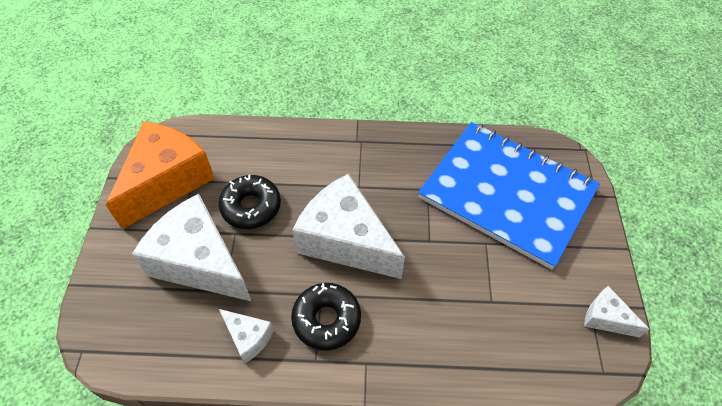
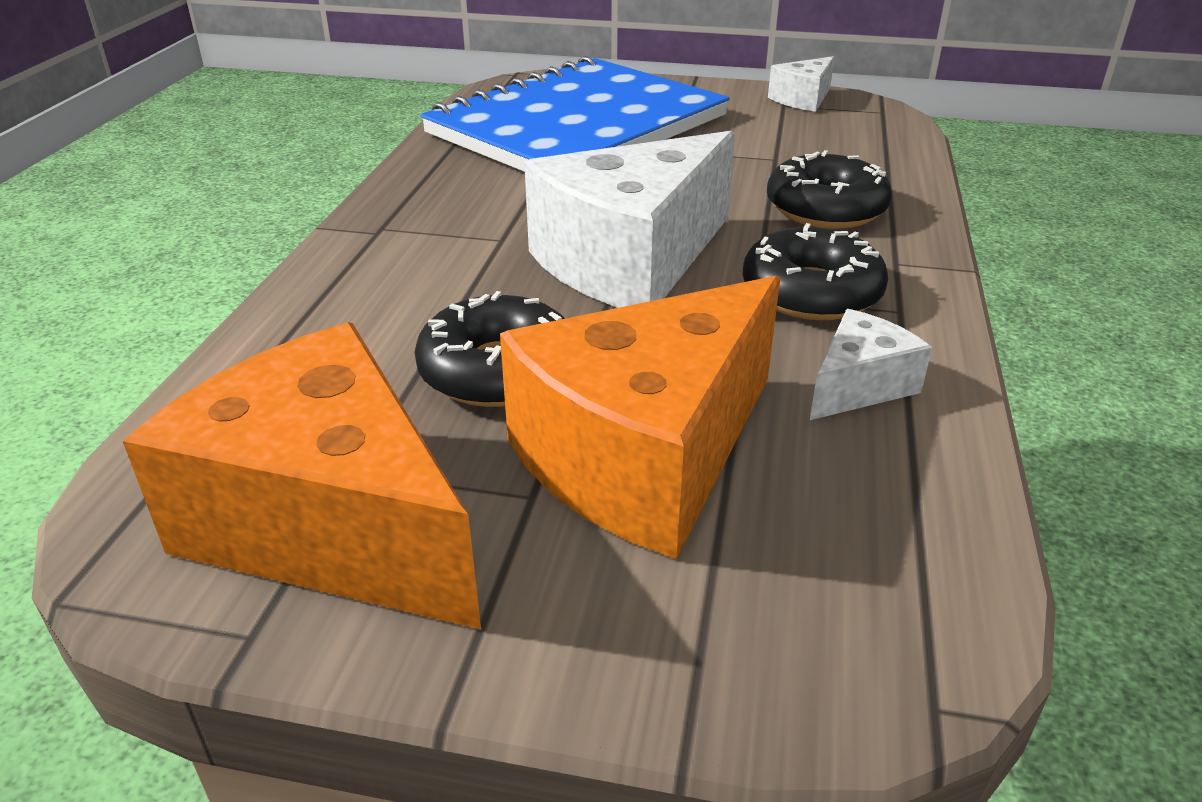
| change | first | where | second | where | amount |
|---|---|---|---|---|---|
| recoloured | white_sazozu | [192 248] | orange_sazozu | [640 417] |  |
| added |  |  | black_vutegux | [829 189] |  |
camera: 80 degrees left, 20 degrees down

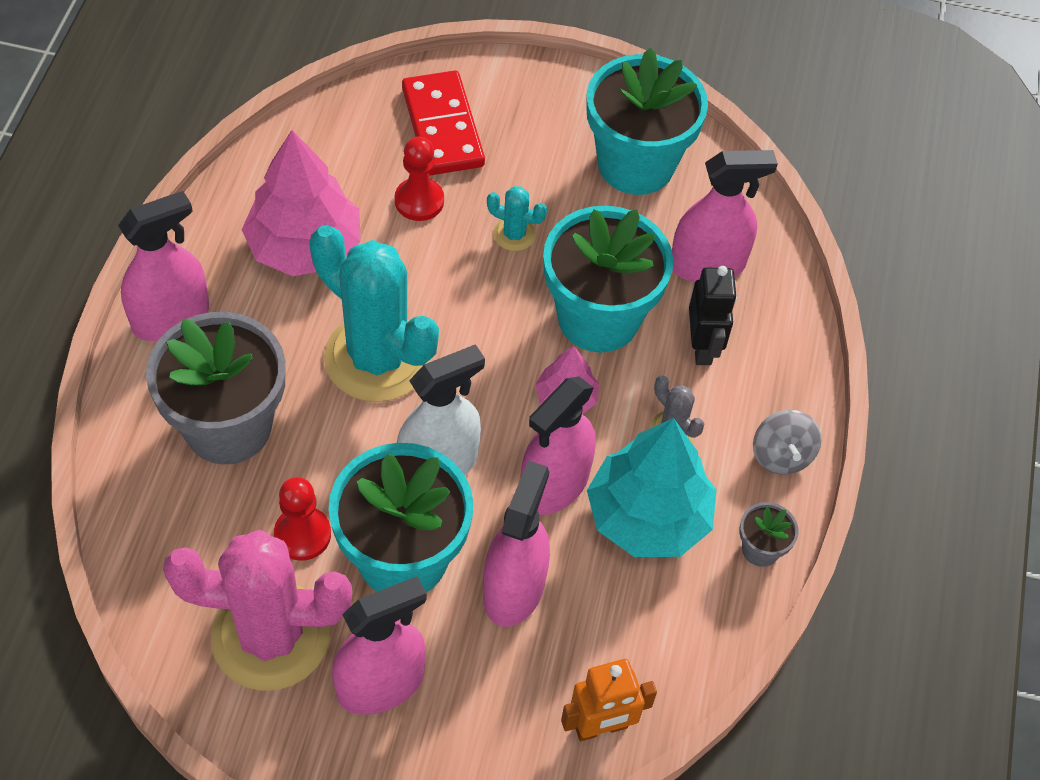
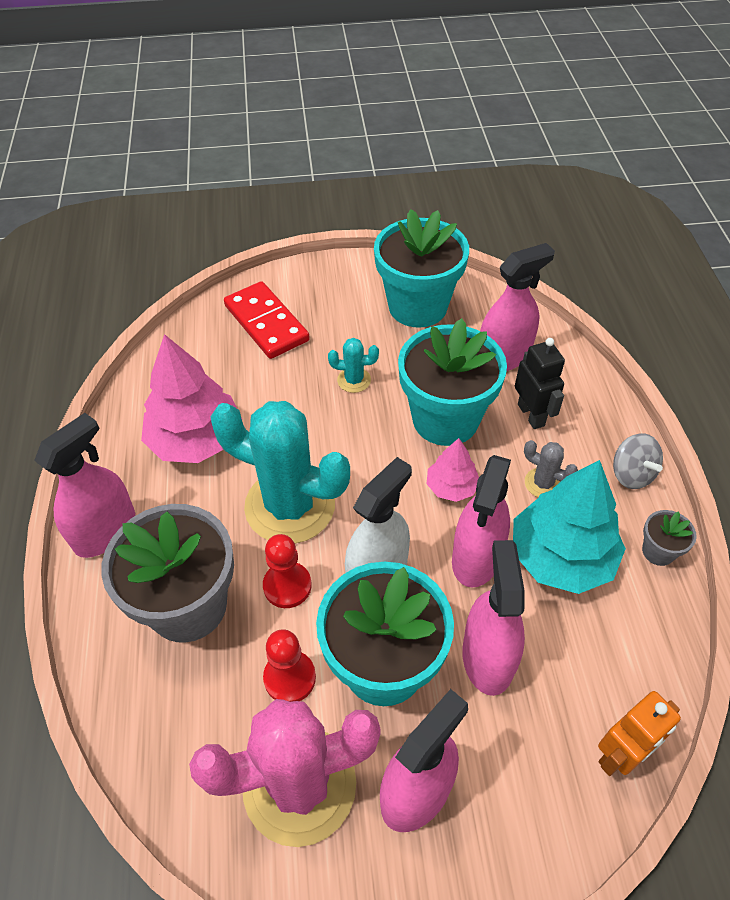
| change | first | where | second | where | amount |
|---|---|---|---|---|---|
| moved | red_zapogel | [419 179] |  | [287 571] |  |
camera: 15 degrees left, 5 degrees down

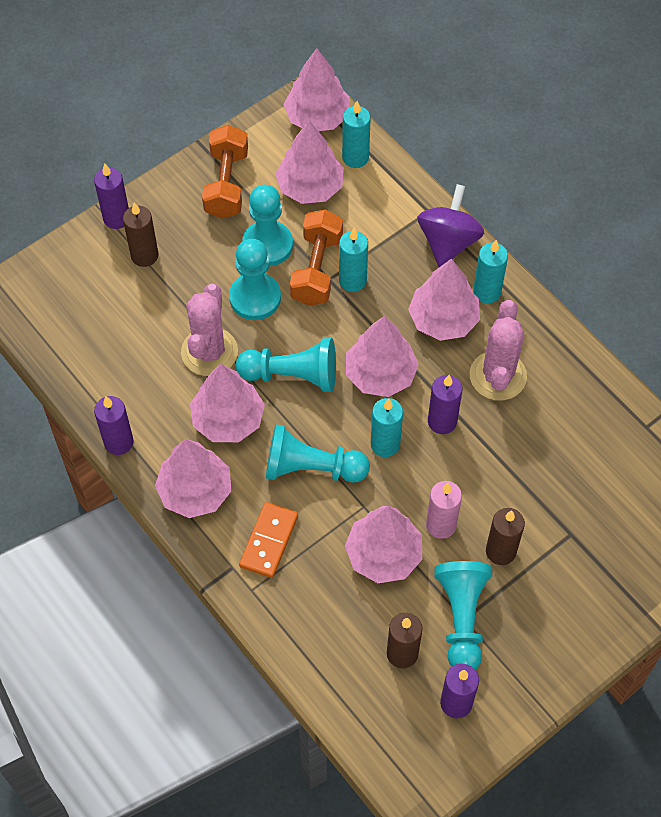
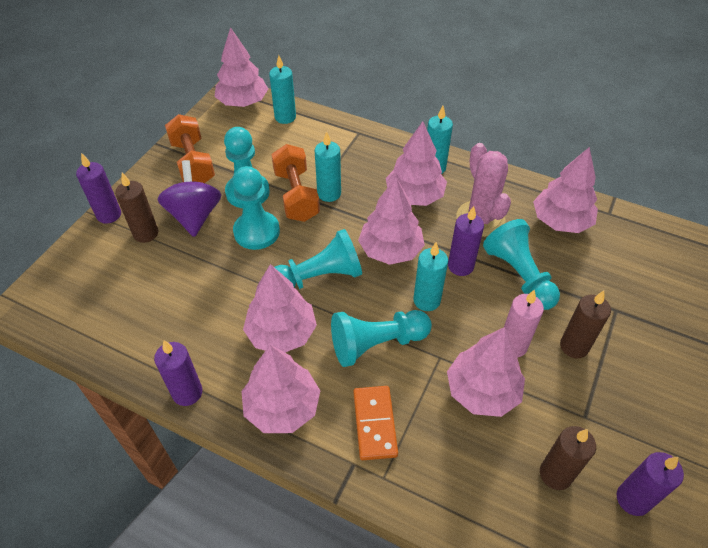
| change | first | where | second | where | amount |
|---|---|---|---|---|---|
| moved | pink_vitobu | [309 162] |  | [565 190] |  |
| moved | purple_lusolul | [451 225] |  | [189 198] |  |
| removed | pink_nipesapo | [209 330] |  |  |  |
| moved | turquoise_zapogel | [463 615] |  | [521 264] |  |
camera: 25 degrees left, 10 degrees down

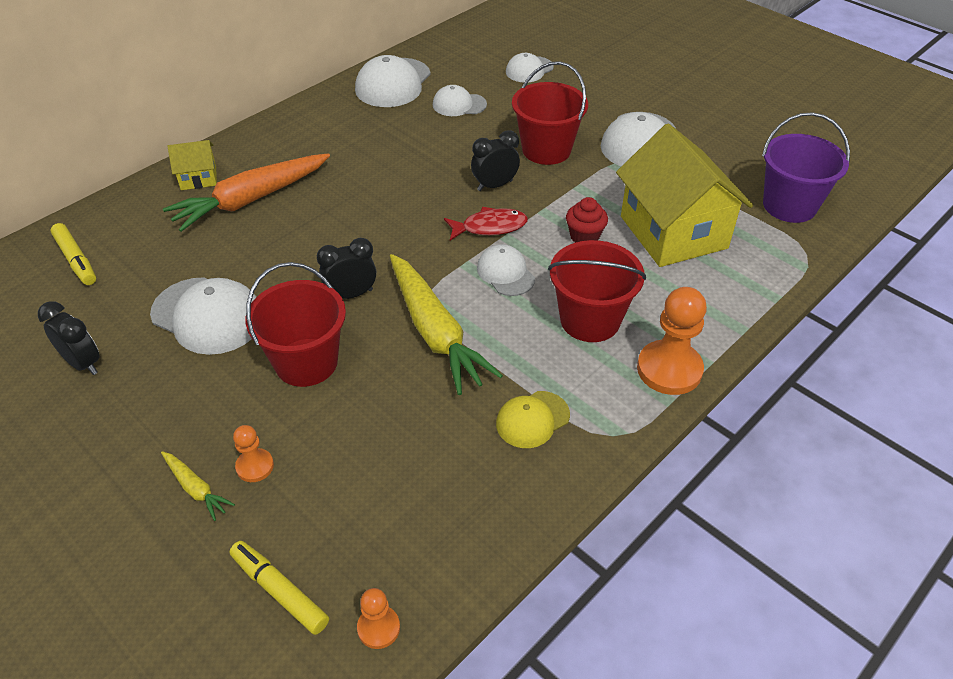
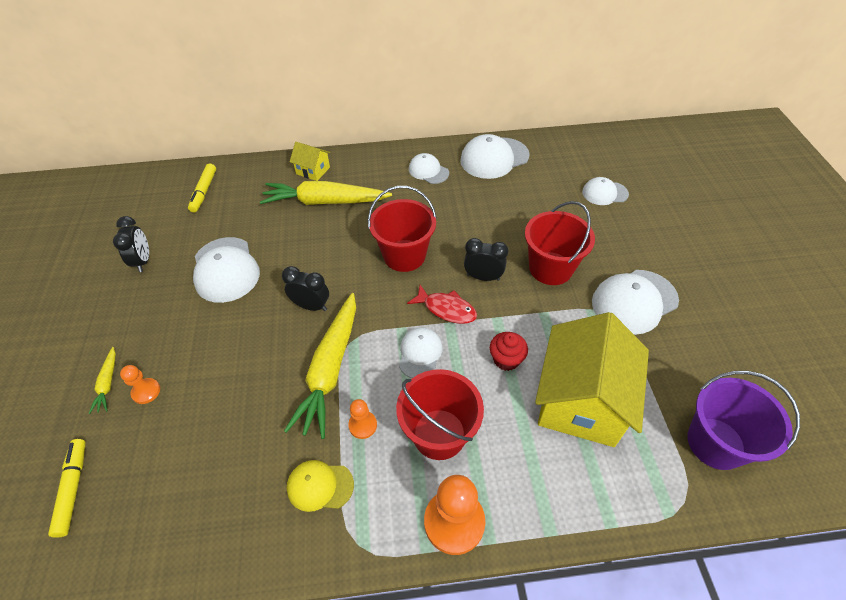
| change | first | where | second | where | amount |
|---|---|---|---|---|---|
| moved | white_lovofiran | [460 100] |  | [429 168] |  |
| recoloured | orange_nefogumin | [246 192] | yellow_nefogumin | [326 193] |  |
| moved | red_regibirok | [295 324] |  | [402 229] |  |
| moved | orange_zapogel | [378 618] |  | [362 419] |  |
camera: 40 degrees right, 5 degrees up

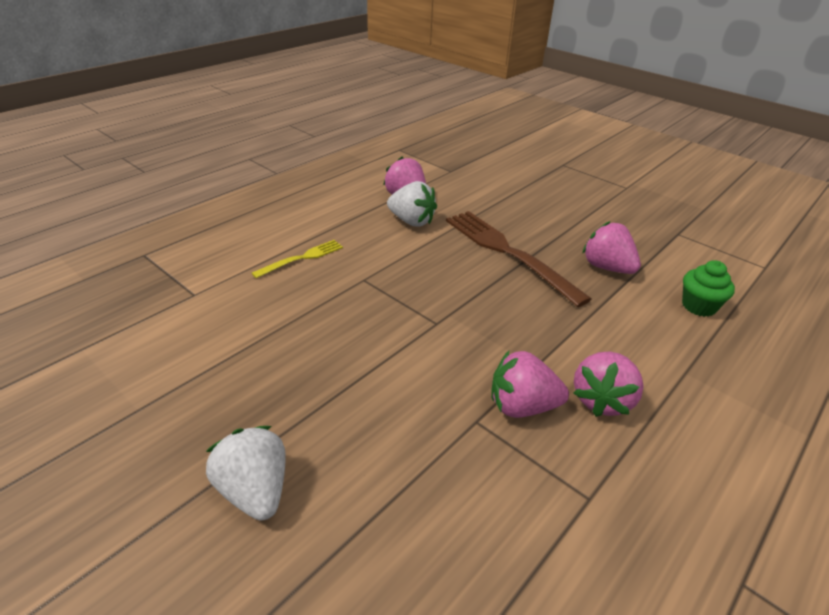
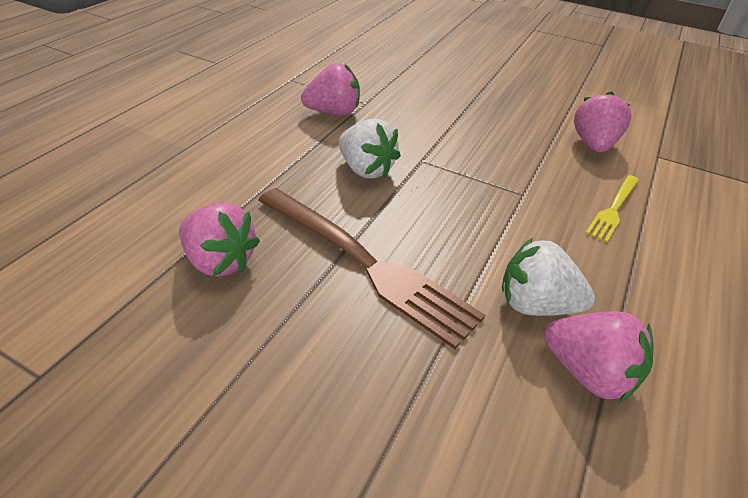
| change | first | where | second | where | amount |
|---|---|---|---|---|---|
| removed | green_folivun | [708 288] |  |  |  |
| moved | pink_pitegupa | [608 384] |  | [602 121] |  |
| moved | white_pitegupa | [246 473] |  | [369 148] |  |
camera: 165 degrees right, 5 degrees up

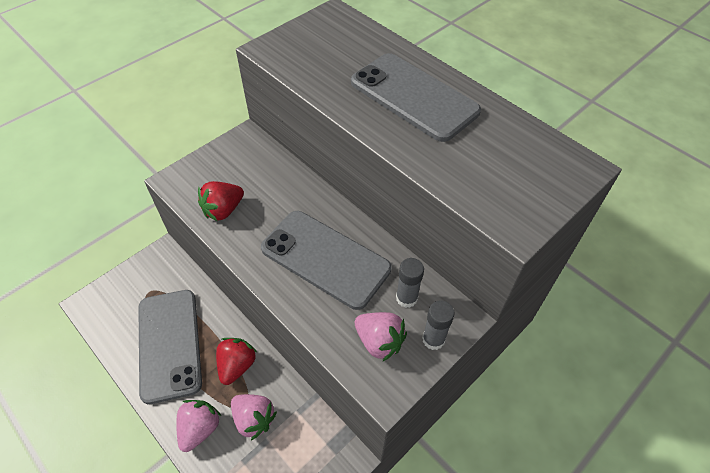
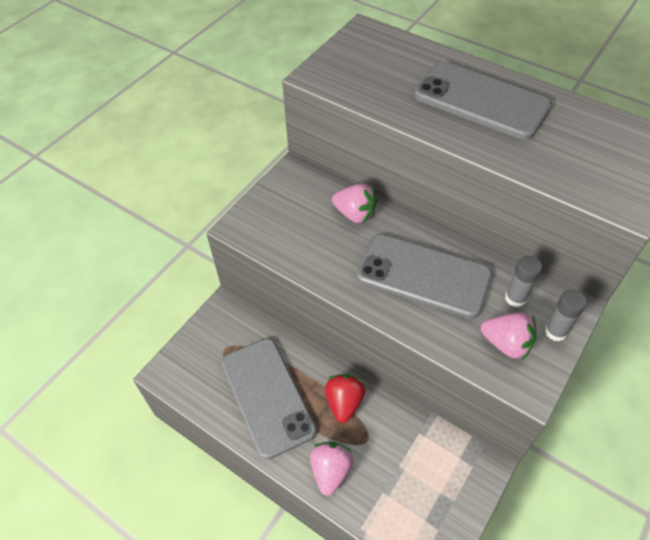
| change | first | where | second | where | amount |
|---|---|---|---|---|---|
| removed | red_pitegupa | [221 201] |  |  |  |
| moved | pink_pitegupa | [254 417] |  | [354 203] |  |
camera: 10 degrees left, 0 degrees up

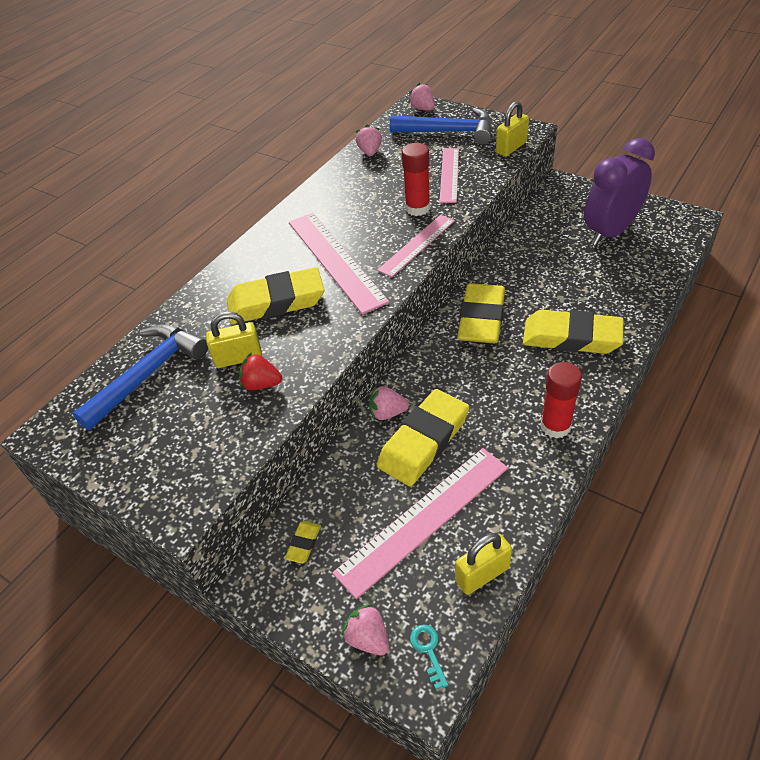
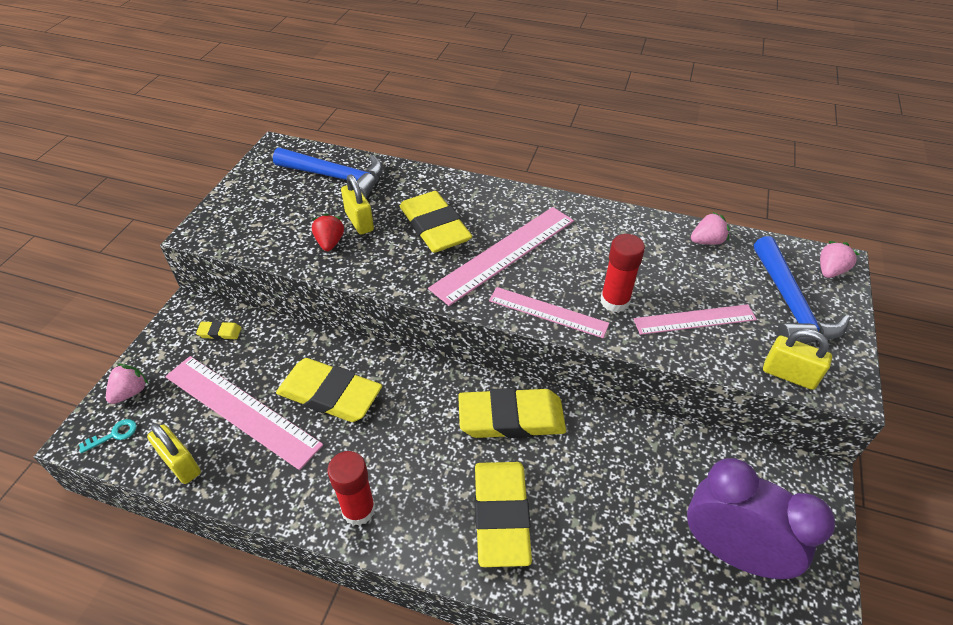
| change | first | where | second | where | amount |
|---|---|---|---|---|---|
| removed | pink_pitegupa | [389 403] |  |  |  |
camera: 70 degrees right, 0 degrees up

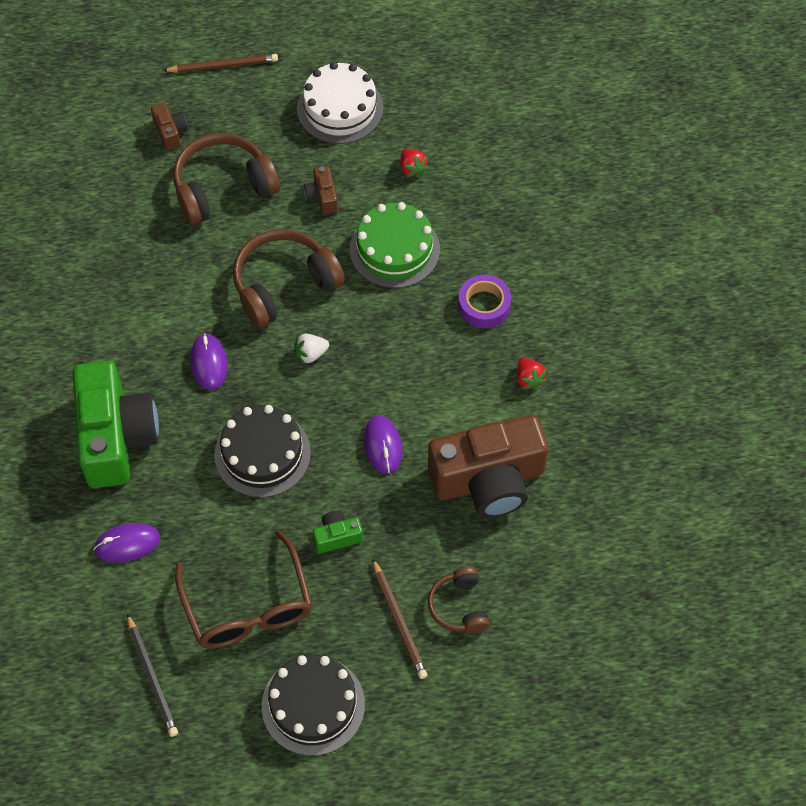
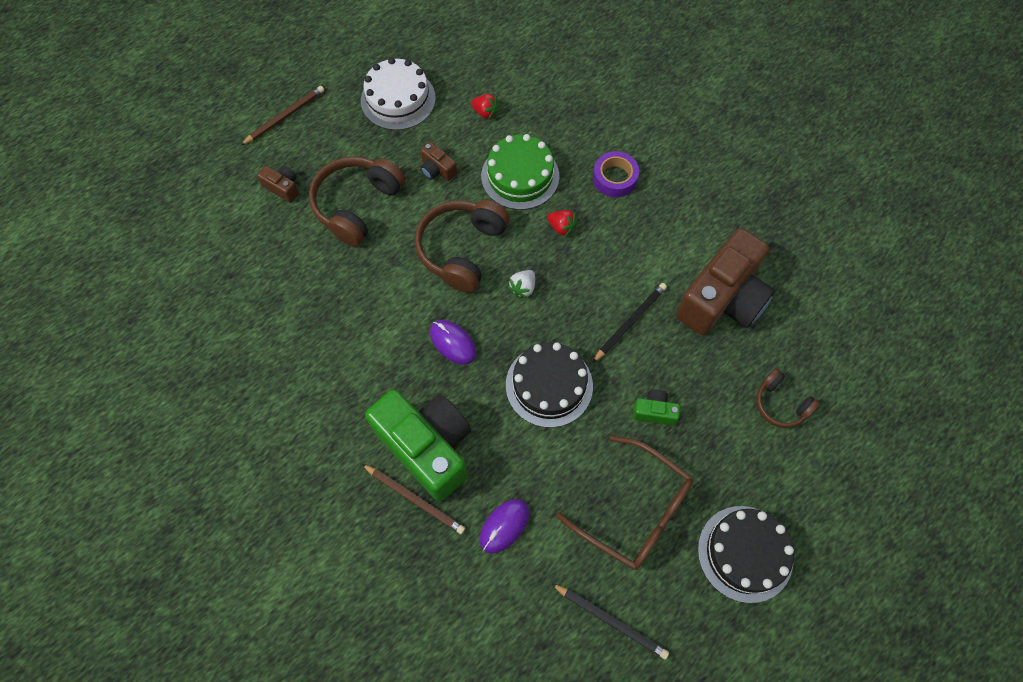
| change | first | where | second | where | amount |
|---|---|---|---|---|---|
| moved | red_pitegupa | [532 374] |  | [562 223] |  |
| replaced | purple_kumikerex | [382 445] | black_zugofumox | [629 323] |  |
| turned | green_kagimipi | [338 532] |  | [656 407] | 60 degrees clockwise |
| moved | brown_zugofumox | [400 618] |  | [413 499] |  |
camera: 35 degrees left, 5 degrees up

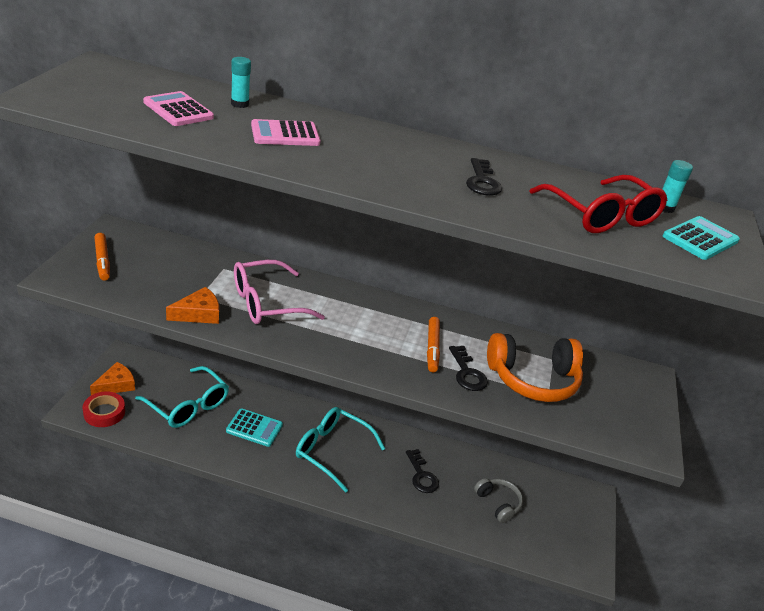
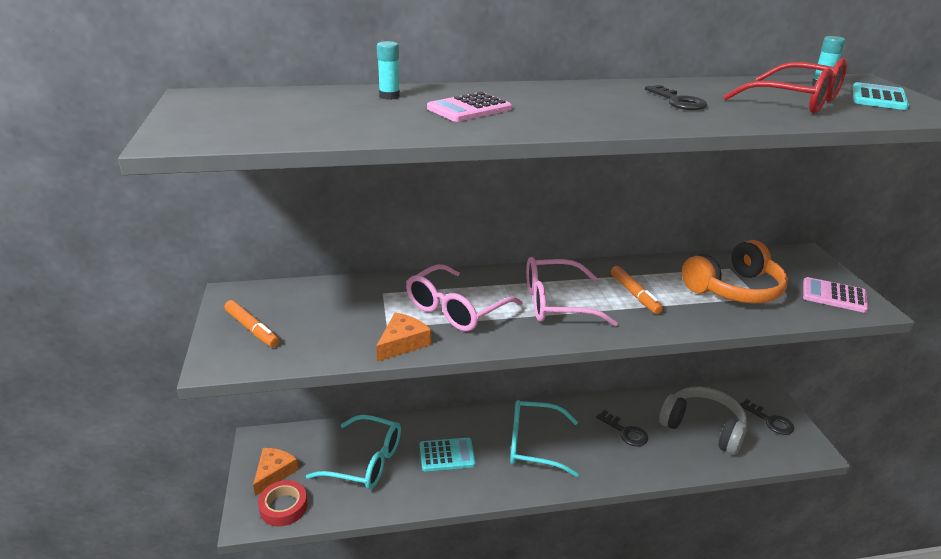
| change | first | where | second | where | amount |
|---|---|---|---|---|---|
| moved | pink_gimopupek | [178 108] |  | [835 295] |  |
| moved | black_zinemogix | [468 368] |  | [767 417] |  |
| resized | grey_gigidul | [498 500] |  | [703 421] | x1.75 |
| added |  |  | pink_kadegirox | [572 291] |  |
camera: 20 degrees left, 5 degrees down

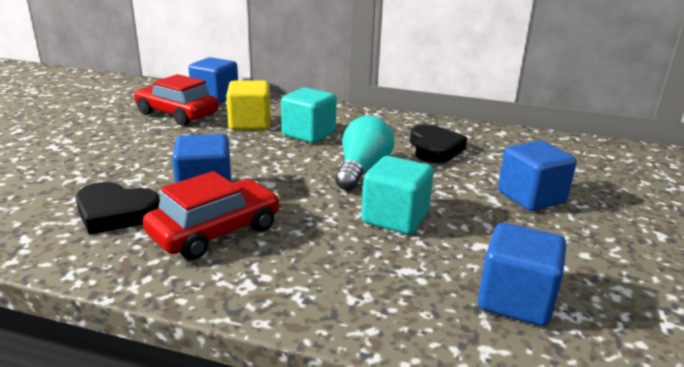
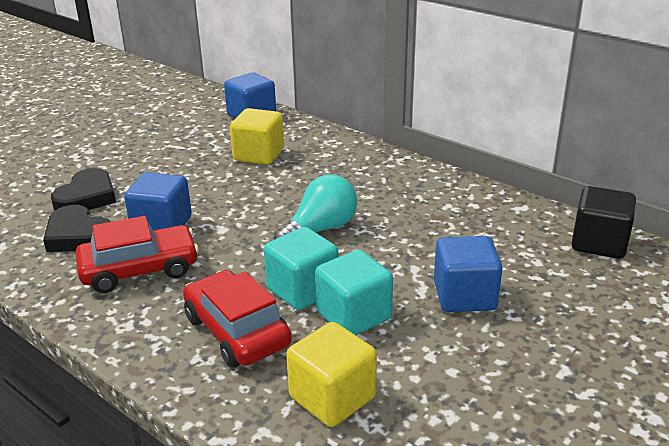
| change | first | where | second | where | amount |
|---|---|---|---|---|---|
| moved | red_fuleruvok | [176 100] |  | [237 319] |  |
| moved | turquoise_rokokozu | [309 115] |  | [354 292] |  |
| moved | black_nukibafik | [438 143] |  | [83 189] |  |
| recoloured | blue_rokokozu | [522 274] | yellow_rokokozu | [331 374] |  |
| added |  |  | black_rokokozu | [603 222] |  |
camera: 25 degrees right, 5 degrees up

